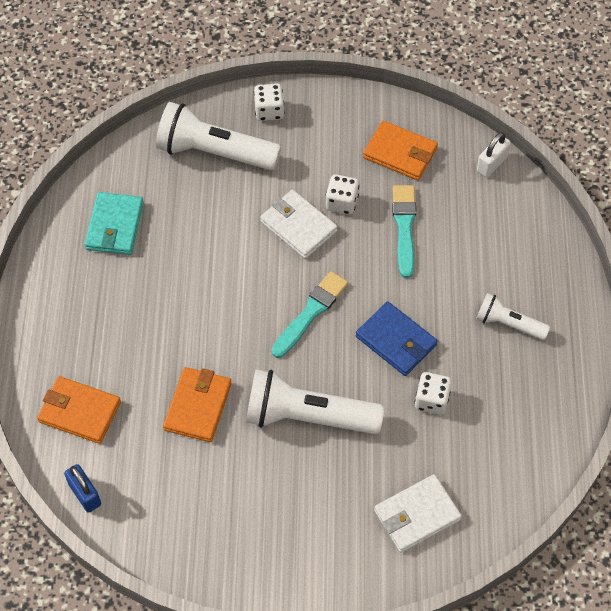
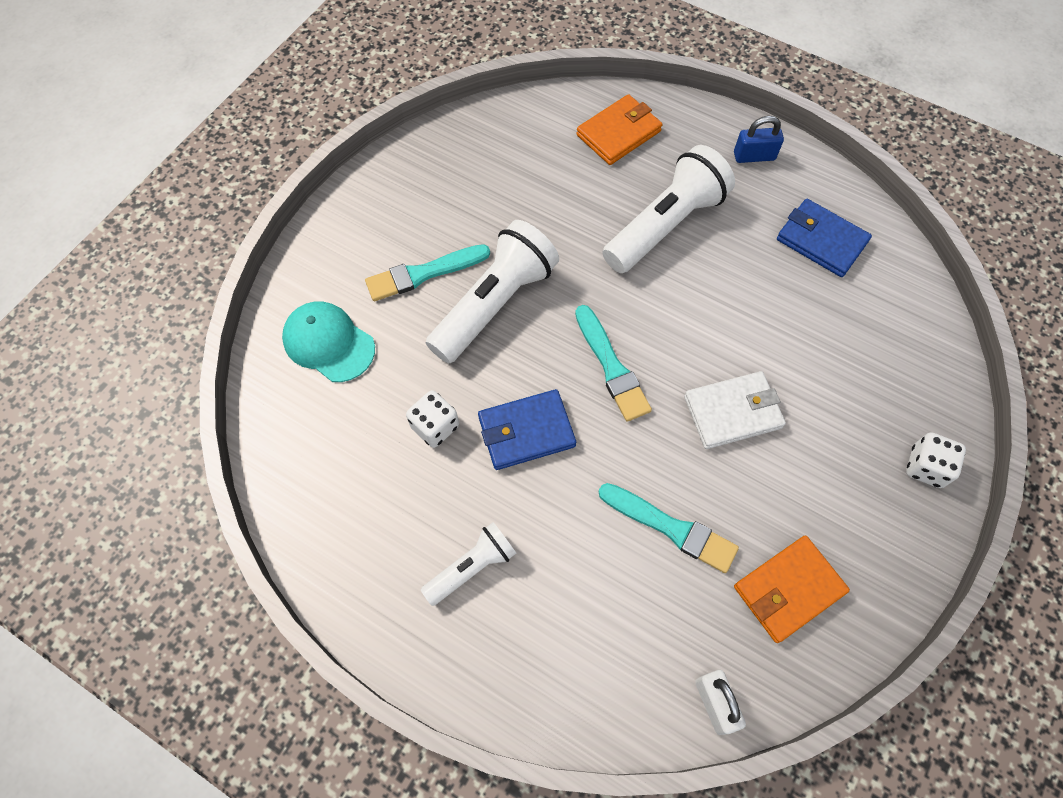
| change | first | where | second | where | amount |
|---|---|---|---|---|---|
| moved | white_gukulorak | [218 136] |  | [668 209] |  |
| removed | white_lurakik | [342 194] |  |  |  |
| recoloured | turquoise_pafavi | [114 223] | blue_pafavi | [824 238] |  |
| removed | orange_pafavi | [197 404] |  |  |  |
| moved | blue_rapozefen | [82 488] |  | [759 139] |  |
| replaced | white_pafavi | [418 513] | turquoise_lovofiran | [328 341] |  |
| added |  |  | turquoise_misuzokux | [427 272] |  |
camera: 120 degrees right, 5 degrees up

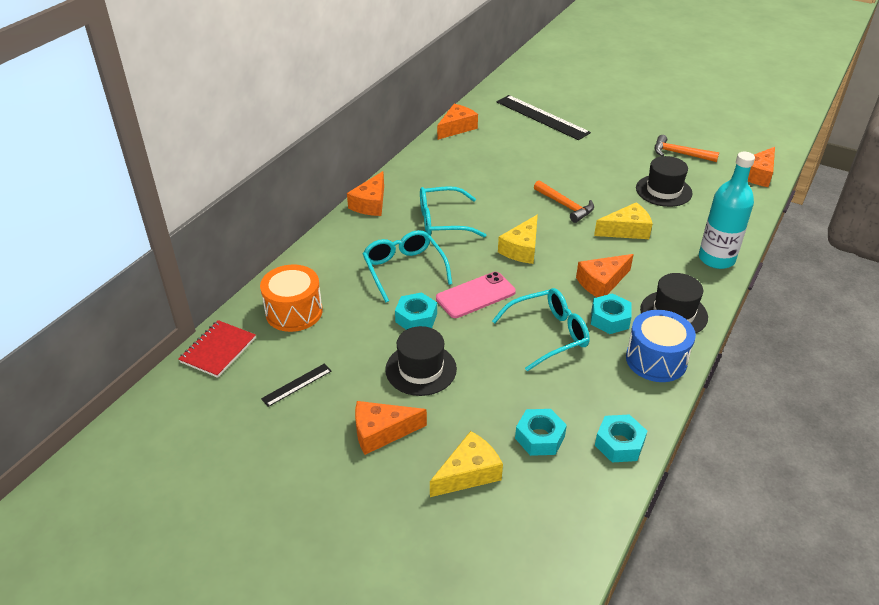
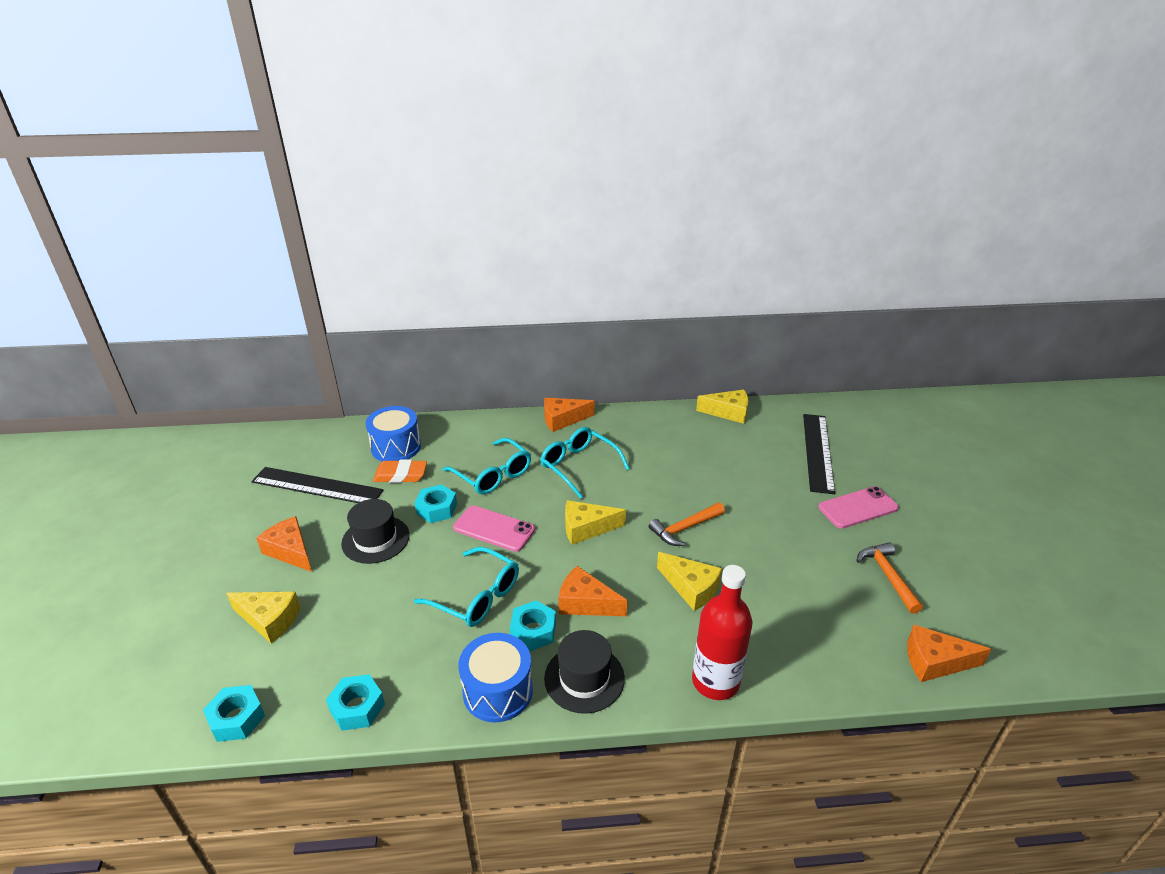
| change | first | where | second | where | amount |
|---|---|---|---|---|---|
| recoloured | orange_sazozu | [457 122] | yellow_sazozu | [722 406] |  |
| recoloured | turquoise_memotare | [727 210] | red_memotare | [722 632] |  |
| removed | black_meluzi | [664 181] |  |  |  |
| turned | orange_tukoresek | [564 202] |  | [687 524] | 45 degrees clockwise |
| turned | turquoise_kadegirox | [407 266] |  | [487 466] | 105 degrees clockwise |
| recoloured | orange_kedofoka | [291 298] | blue_kedofoka | [393 434] |  |
| removed | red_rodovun | [217 349] |  |  |  |
| resized | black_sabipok | [296 385] |  | [317 485] | x2.13 |
| moved | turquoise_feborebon | [541 432] |  | [234 713] |  |
| added |  |  | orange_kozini | [400 471] |  |
| added |  |  | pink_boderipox | [858 507] |  |
camera: 55 degrees right, 5 degrees down

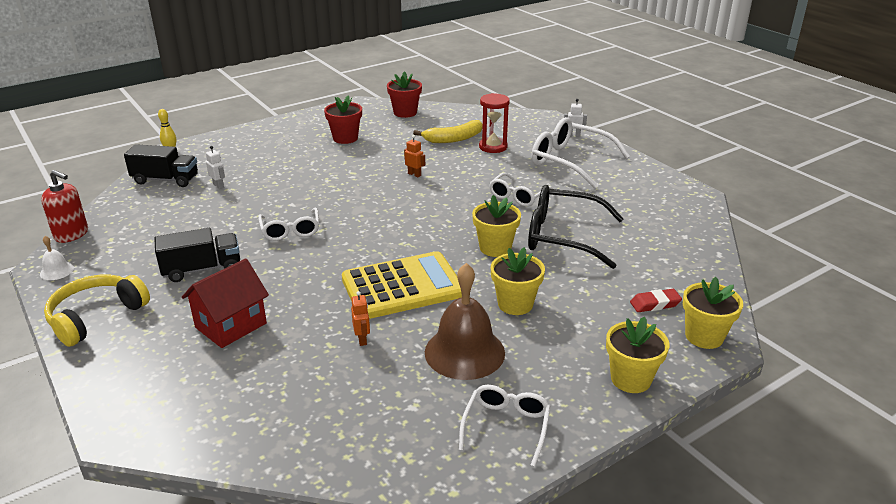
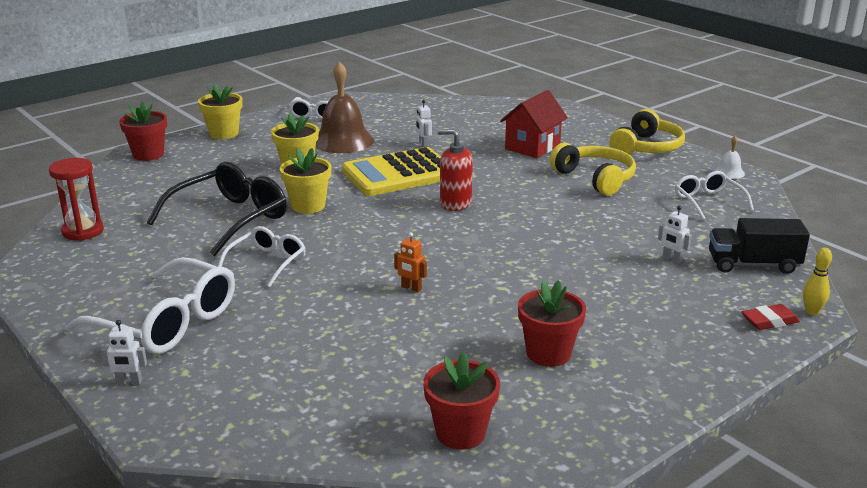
| change | first | where | second | where | amount |
|---|---|---|---|---|---|
| moved | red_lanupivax | [494 123] |  | [76 199] |  |
| removed | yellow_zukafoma | [448 131] |  |  |  |
| moved | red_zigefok | [64 206] |  | [455 170] |  |
| turned | black_kadegirox | [576 227] |  | [217 209] | 60 degrees counterclockwise |
| moved | white_kadegirox | [288 224] |  | [714 195] |  |
| replaced | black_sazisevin | [197 255] | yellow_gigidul | [593 169] |  |
| recoloured | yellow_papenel | [713 313] | red_papenel | [143 131] |  |
| moved | red_kozini | [656 300] |  | [771 317] |  |
| recoloured | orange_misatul | [360 318] | white_misatul | [424 123] |  |
camera: 175 degrees right, 5 degrees down

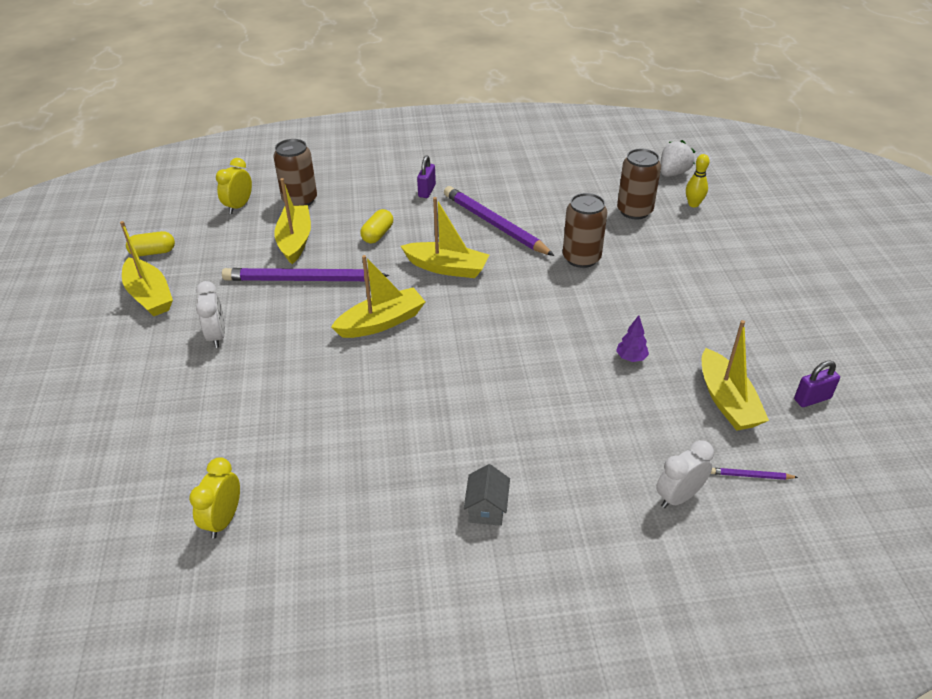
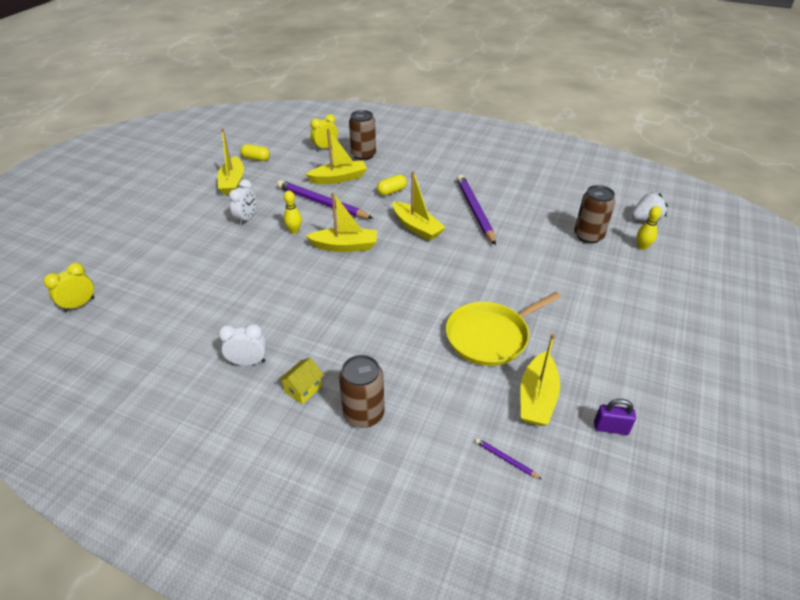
| change | first | where | second | where | amount |
|---|---|---|---|---|---|
| removed | purple_rapozefen | [426 176] |  |  |  |
| turned | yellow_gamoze | [292 221] |  | [336 156] | 45 degrees clockwise |
| moved | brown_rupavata | [585 230] |  | [361 391] |  |
| replaced | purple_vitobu | [632 338] | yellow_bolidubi | [503 329] |  |
| moved | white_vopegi | [685 474] |  | [242 345] |  |
| moved | yellow_vopegi | [214 498] |  | [69 287] |  |
| recoloured | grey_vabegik | [487 495] | yellow_vabegik | [301 381] |  |
| added |  |  | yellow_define | [293 212] |  |
camera: 30 degrees right, 0 degrees up

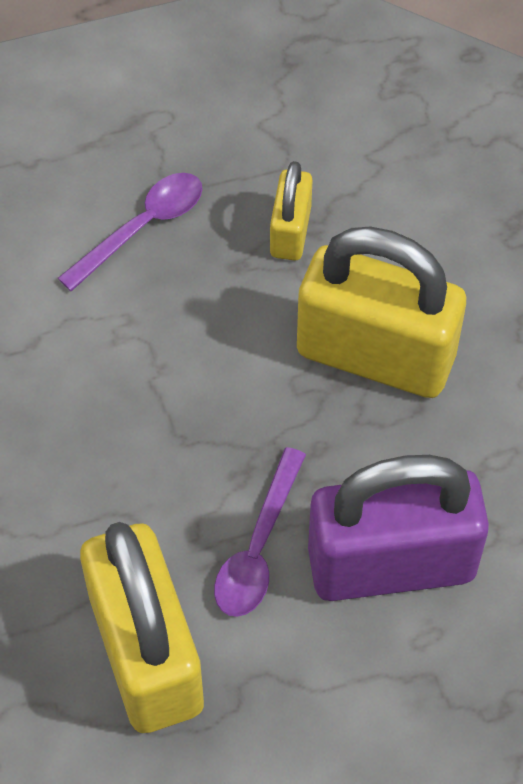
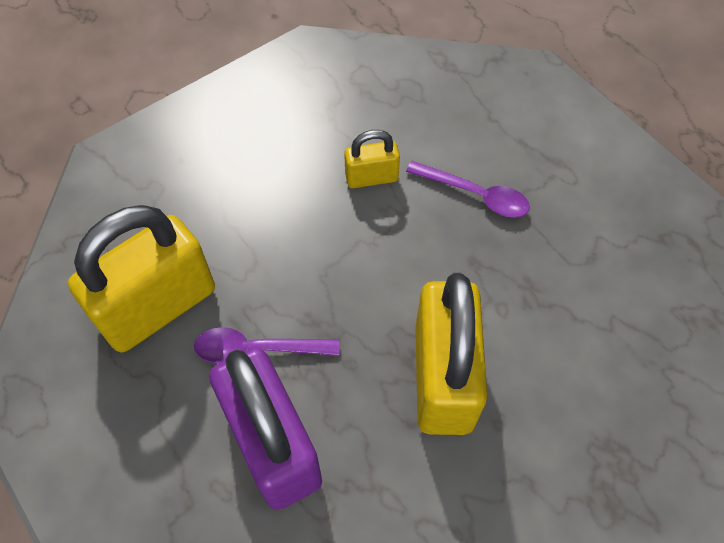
| change | first | where | second | where | amount |
|---|---|---|---|---|---|
| moved | yellow_rapozefen | [291 211] |  | [372 159] |  |
camera: 70 degrees right, 0 degrees up

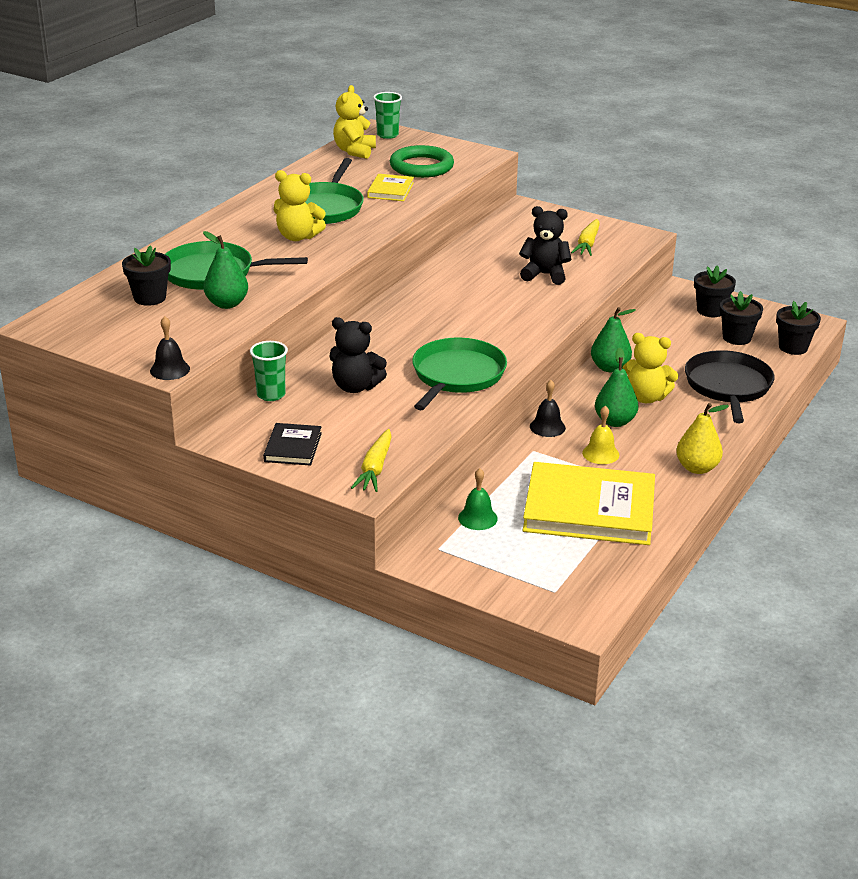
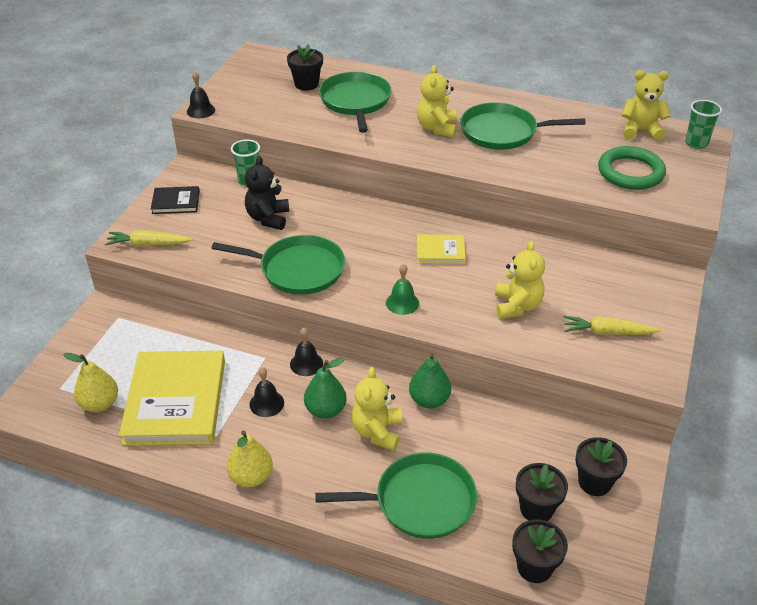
| change | first | where | second | where | amount |
|---|---|---|---|---|---|
| moved | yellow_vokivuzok | [390 187] |  | [441 249] |  |
| recoloured | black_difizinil | [545 245] | yellow_difizinil | [520 279] |  |
| removed | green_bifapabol | [225 270] |  |  |  |
| recoloured | black_bolidubi | [730 386] | green_bolidubi | [396 496] |  |
| recoloured | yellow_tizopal | [600 435] | black_tizopal | [267 392] |  |
| moved | green_tizopal | [478 499] |  | [402 289] |  |
| added |  |  | yellow_bifapabol | [90 382] |  |
camera: 80 degrees right, 10 degrees up

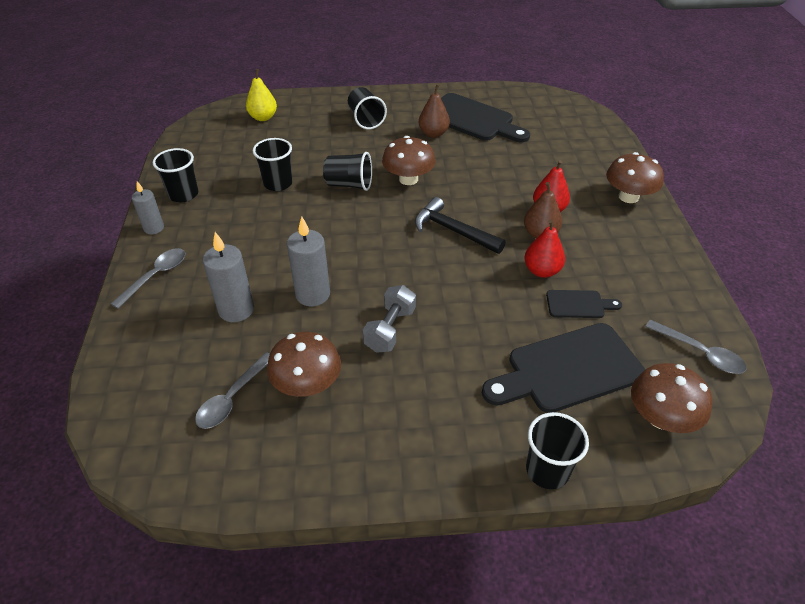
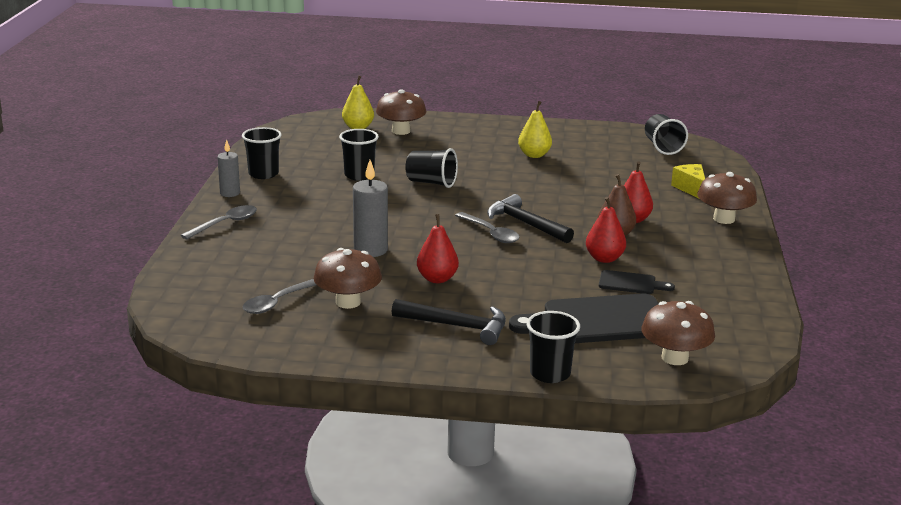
| change | first | where | second | where | amount |
|---|---|---|---|---|---|
| recoloured | brown_bifapabol | [434 111] | yellow_bifapabol | [535 129] |  |
| moved | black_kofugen | [367 108] |  | [666 134] |  |
| removed | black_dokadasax | [485 117] |  |  |  |
| moved | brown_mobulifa | [409 160] |  | [401 112] |  |
| removed | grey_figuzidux | [228 277] |  |  |  |
| replaced | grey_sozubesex | [389 319] | red_bifapabol | [438 248] |  |
| moved | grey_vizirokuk | [696 347] |  | [487 227] |  |
| added |  |  | yellow_sazozu | [688 181] |  |
| added |  |  | black_tukoresek | [449 322] |  |
camera: 10 degrees right, 20 degrees down

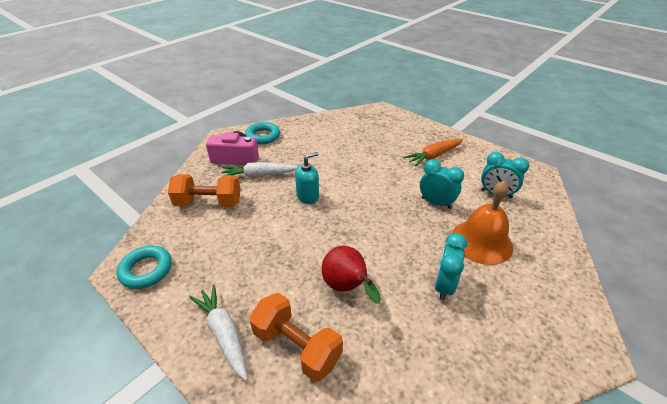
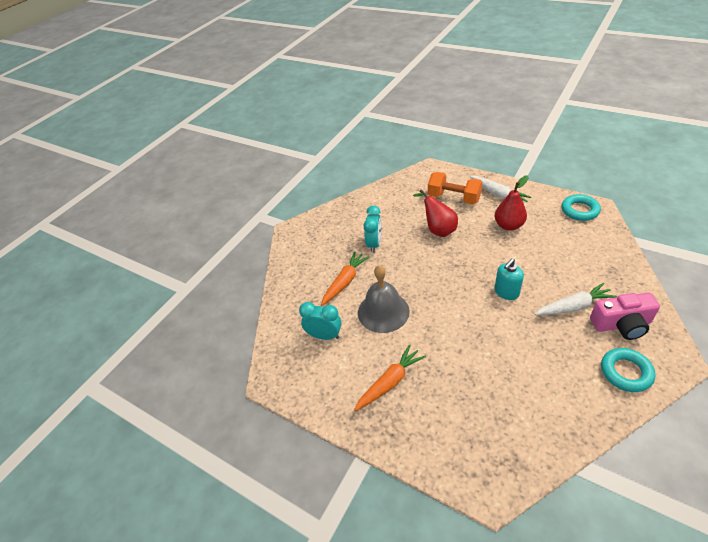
| change | first | where | second | where | amount |
|---|---|---|---|---|---|
| replaced | turquoise_vopegi | [442 184] | grey_tizopal | [384 299] |  |
| removed | orange_sozubesex | [204 190] |  |  |  |
| replaced | orange_tizopal | [482 223] | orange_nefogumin | [345 278] |  |
| added |  |  | red_bifapabol | [512 203] |  |
camera: 175 degrees right, 5 degrees up

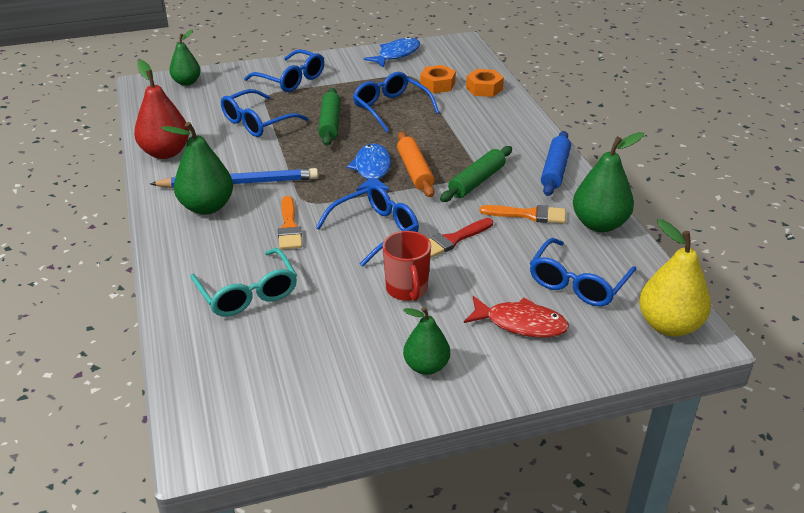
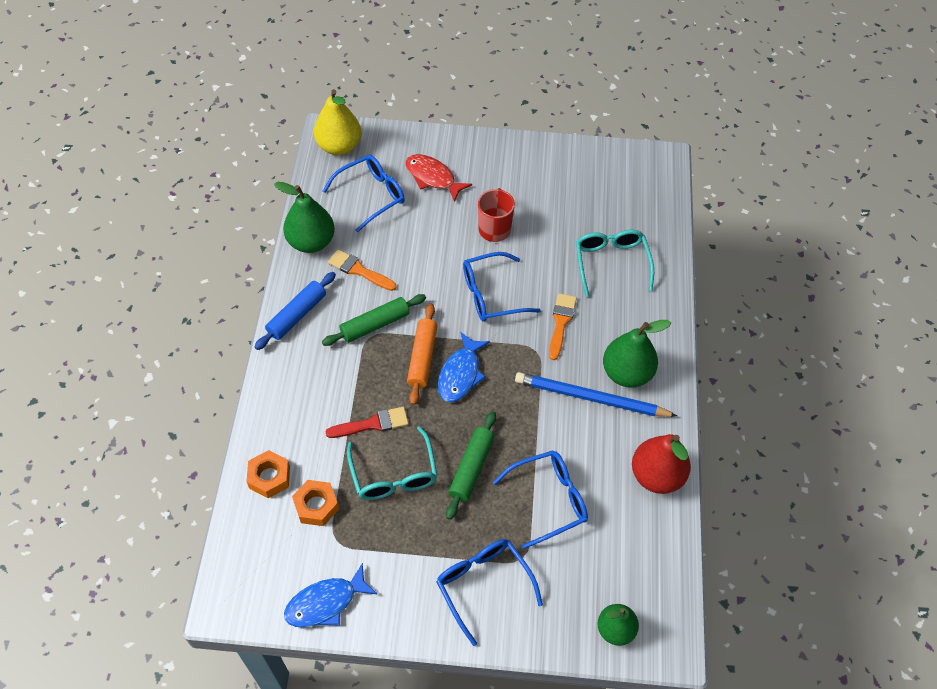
| change | first | where | second | where | amount |
|---|---|---|---|---|---|
| recoloured | blue_kadegirox | [396 102] | turquoise_kadegirox | [392 463] |  |
| moved | red_misuzokux | [461 238] |  | [367 422] |  |
| removed | green_bifapabol | [426 341] |  |  |  |
camera: 160 degrees left, 20 degrees up

